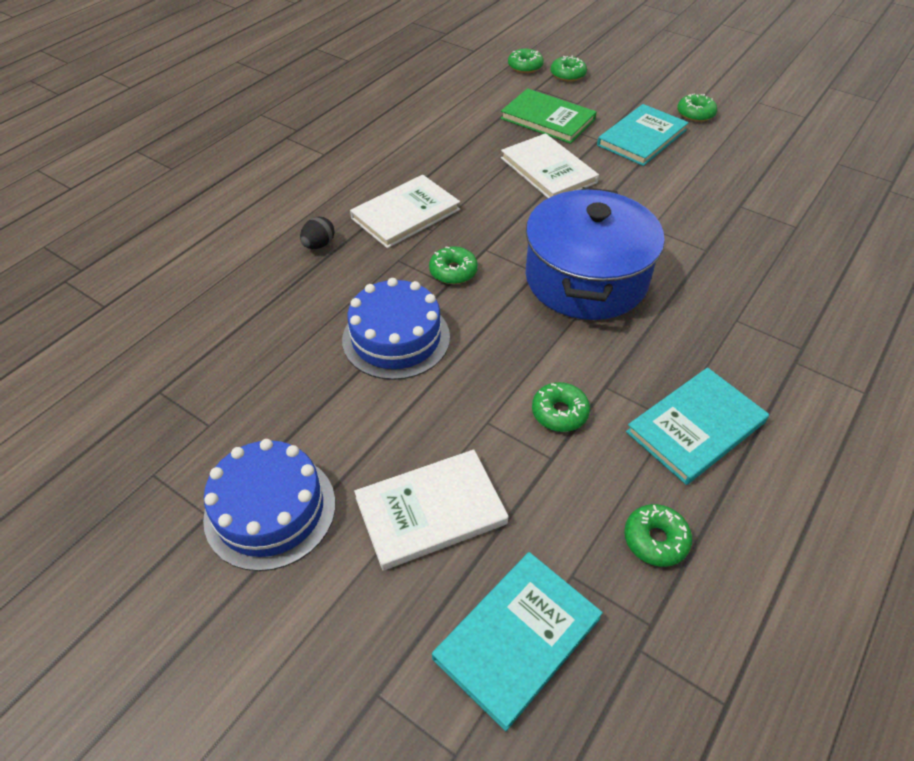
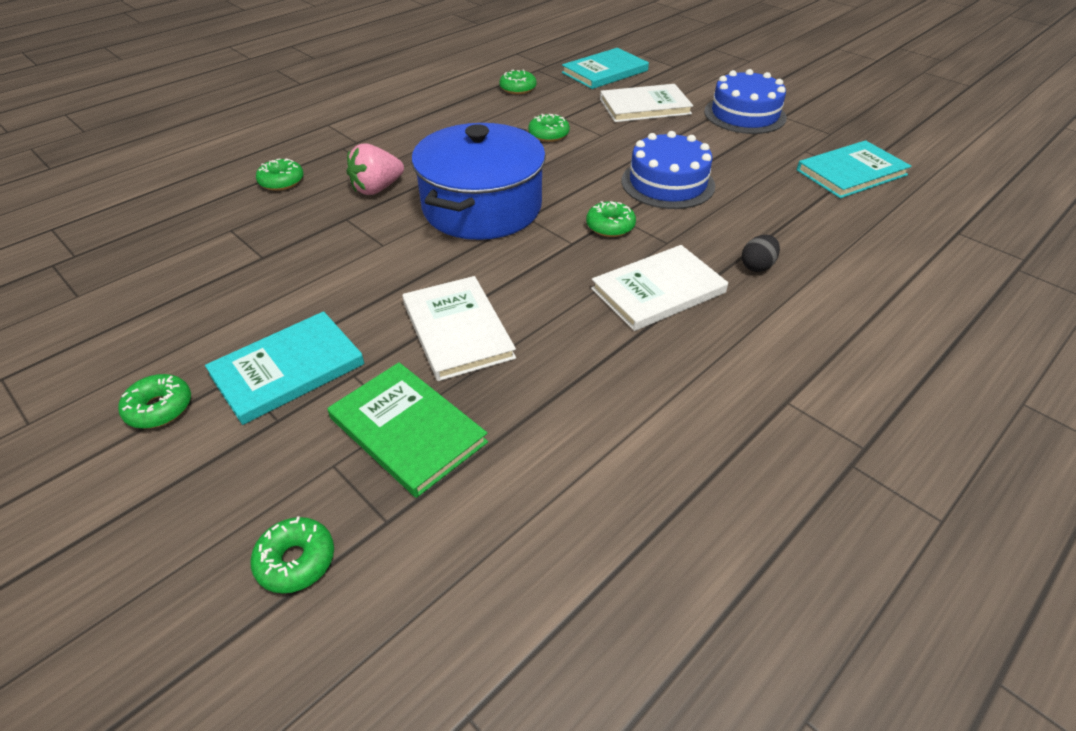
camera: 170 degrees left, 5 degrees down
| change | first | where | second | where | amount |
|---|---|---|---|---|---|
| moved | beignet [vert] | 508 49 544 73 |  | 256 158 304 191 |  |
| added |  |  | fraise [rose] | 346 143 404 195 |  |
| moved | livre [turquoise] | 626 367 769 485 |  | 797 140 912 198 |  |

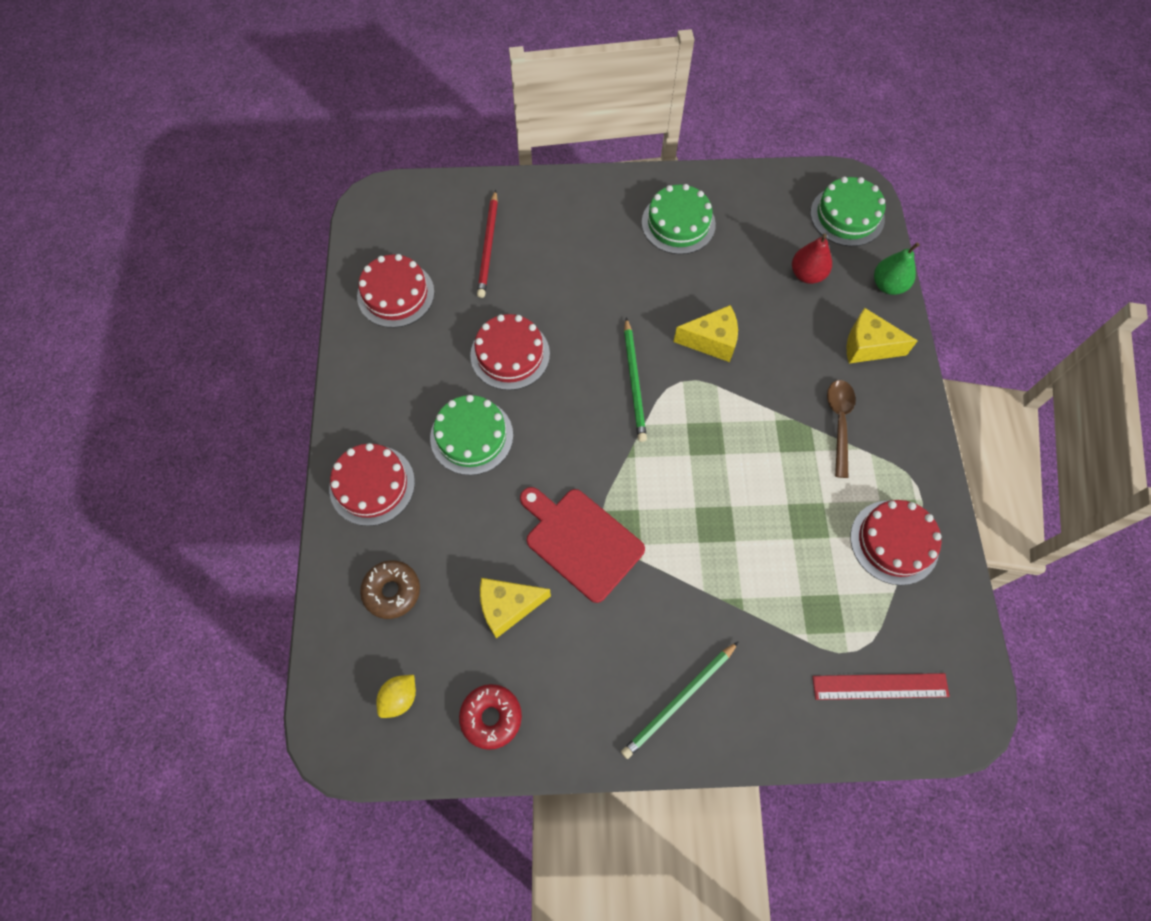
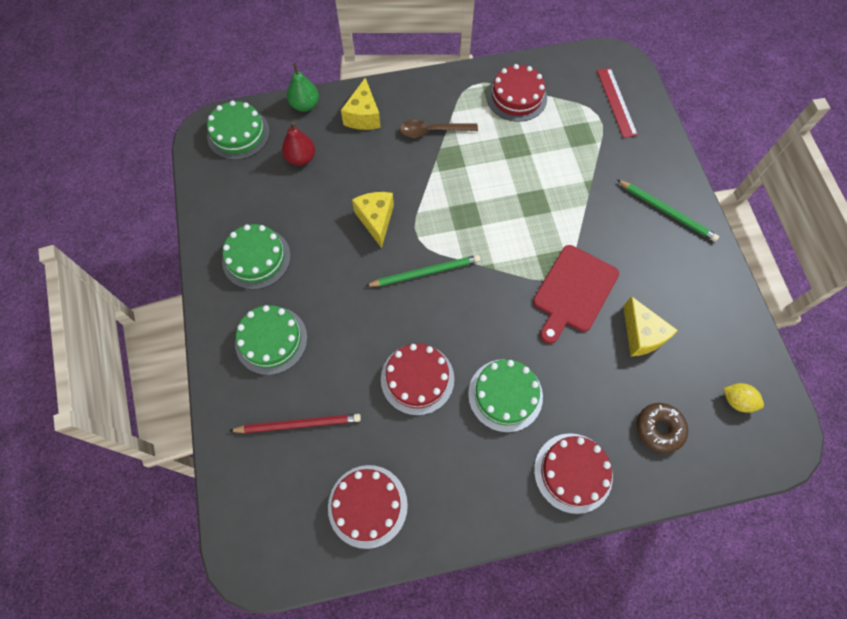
camera: 100 degrees left, 0 degrees up
| change | first | where | second | where | amount |
|---|---|---|---|---|---|
| added |  |  | gâteau [vert] | 235 305 307 375 |  |
| removed | beignet [rouge] | 459 684 522 750 |  |  |  |

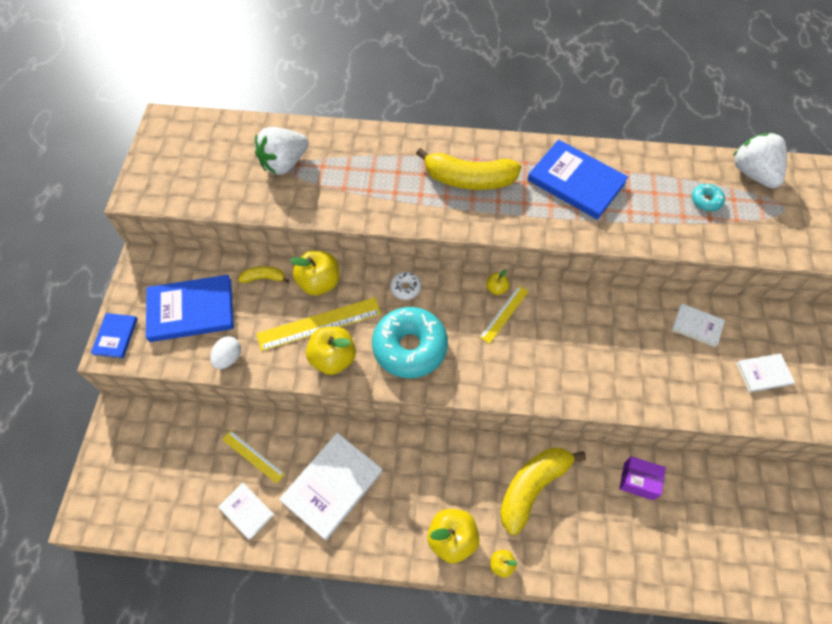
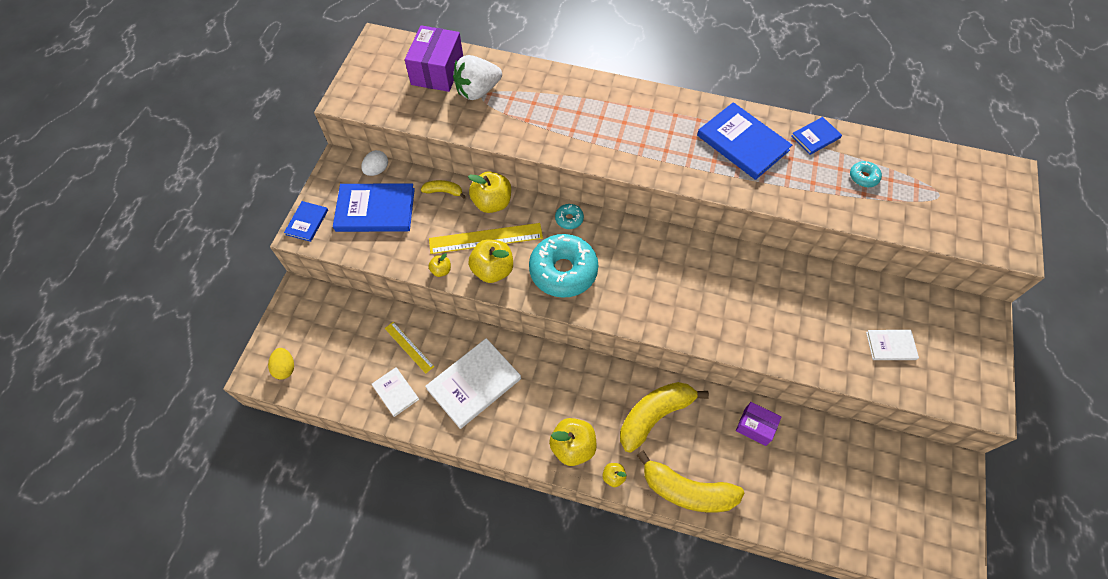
camera: 10 degrees right, 0 degrees up
| change | first | where | second | where | amount |
|---|---|---|---|---|---|
| added |  |  | œuf [jaune] | 268 348 294 380 |  |
| moved | œuf [blanc] | 210 336 241 369 |  | 361 150 388 176 |  |
| added |  |  | boîte [violet] | 405 25 463 92 |  |
| moved | pomme [jaune] | 486 269 509 295 |  | 428 253 451 277 |  |
| recoloured | beignet [blanc] | 390 272 421 300 | beignet [turquoise] | 555 204 584 229 |  |
| moved | banane [jaune] | 416 148 522 190 |  | 637 451 744 513 |  |
| added |  |  | livre [bleu] | 792 117 842 155 |  |
| removed | règle [jaune] | 480 286 529 344 |  |  |  |
| removed | livre [blanc] | 672 304 725 347 |  |  |  |
| removed | fraise [blanc] | 733 133 787 188 |  |  |  |

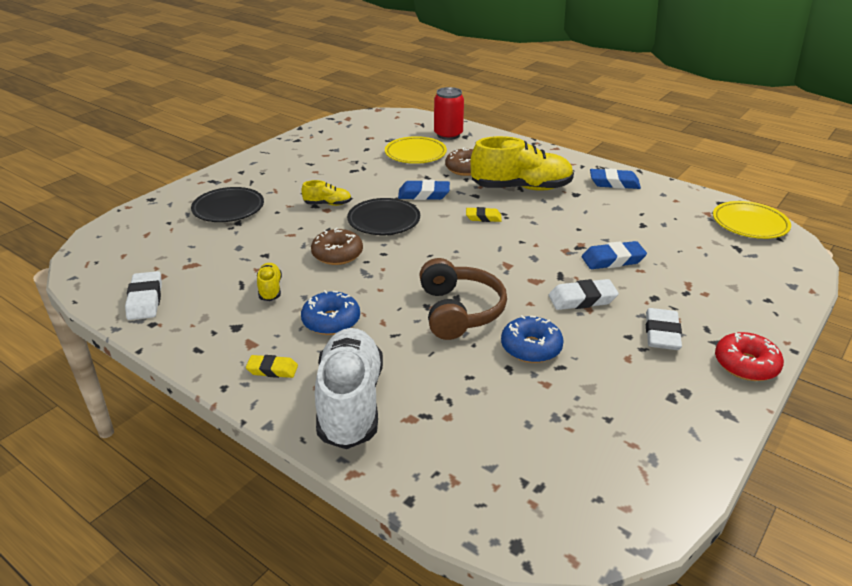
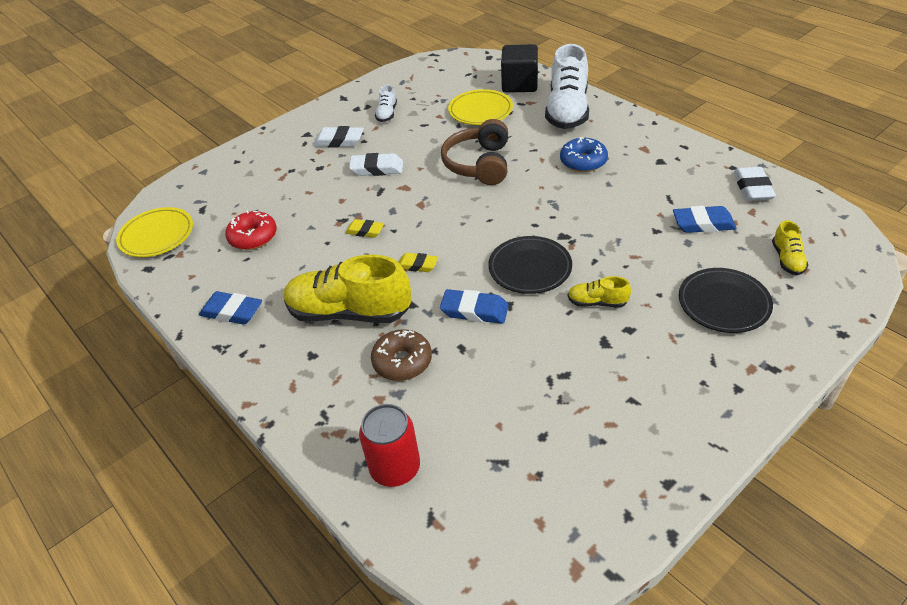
camera: 165 degrees left, 10 degrees up
| change | first | where | second | where | amount |
|---|---|---|---|---|---|
| moved | beignet [rouge] | 715 332 784 381 |  | 225 210 277 250 |  |
| turned | gomme [blanc] | 646 308 682 350 |  | 313 126 364 148 | 75 degrees clockwise |
| moved | gomme [jaune] | 246 355 298 378 |  | 345 219 384 238 |  |
| added |  |  | chaussure [blanc] | 375 84 397 122 |  |
| moved | assiette [jaune] | 385 136 447 164 |  | 448 89 513 125 |  |
| added |  |  | cube [noir] | 501 44 538 93 |  |
| moved | gomme [bleu] | 582 241 647 269 |  | 673 206 737 233 |  |
| moved | chaussure [jaune] | 257 263 282 301 |  | 772 220 808 275 |  |
| removed | beignet [marron] | 311 228 363 265 |  |  |  |
| removed | beignet [bleu] | 501 315 564 363 |  |  |  |

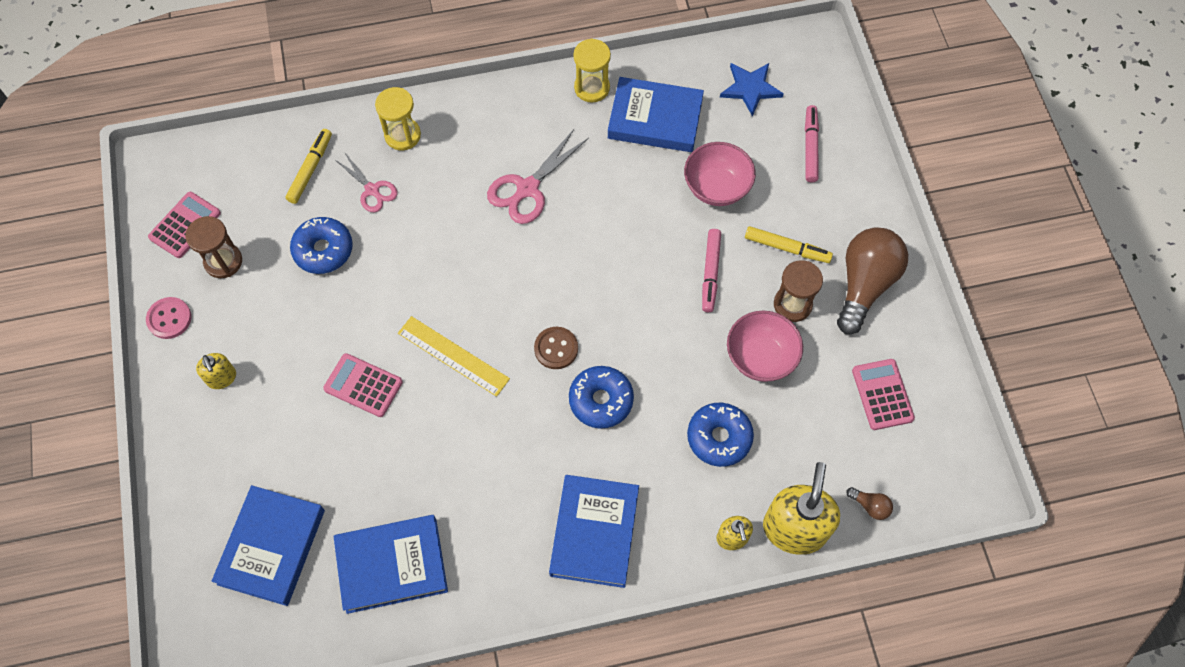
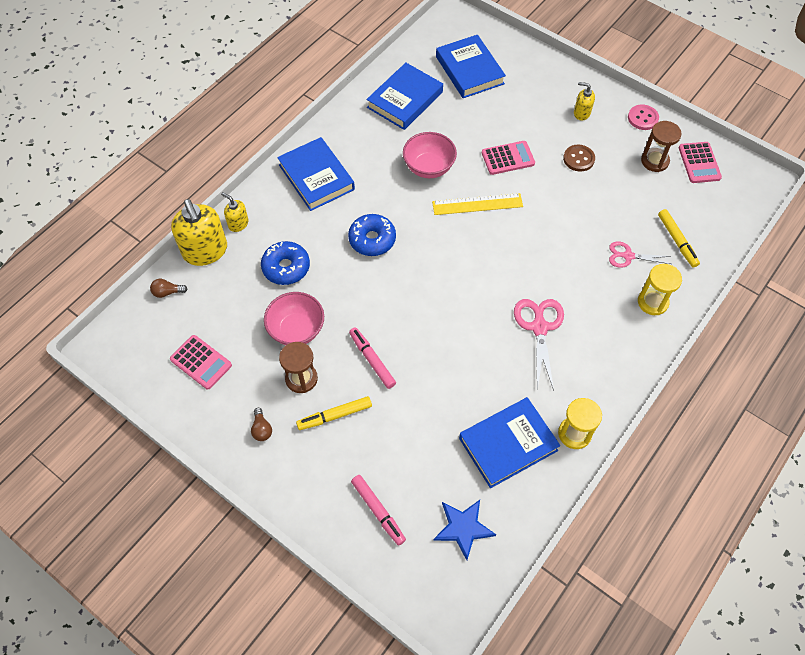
camera: 140 degrees right, 5 degrees down
| change | first | where | second | where | amount |
|---|---|---|---|---|---|
| resized | ampoule [marron] | 837 227 908 334 |  | 251 408 272 441 | x0.40 |
| moved | bol [rose] | 684 142 756 206 |  | 403 132 457 178 |  |
| moved | bouton [marron] | 534 327 578 369 |  | 563 145 595 172 |  |
| removed | beignet [bleu] | 290 217 353 274 |  |  |  |

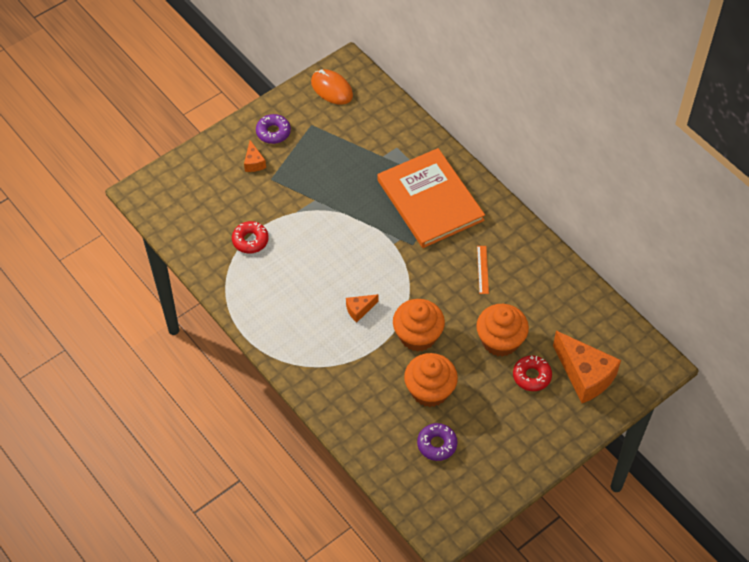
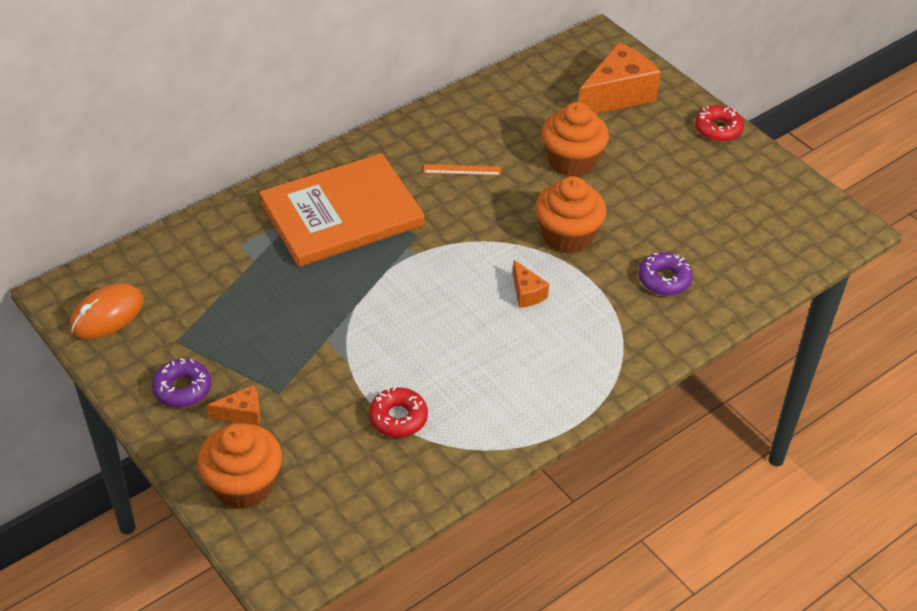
camera: 90 degrees left, 10 degrees down
| change | first | where | second | where | amount |
|---|---|---|---|---|---|
| moved | muffin [orange] | 404 353 458 407 |  | 197 423 282 509 |  |
| moved | beignet [violet] | 417 423 457 461 |  | 638 253 693 295 |  |
| moved | beignet [rouge] | 513 356 552 391 |  | 695 105 744 142 |  |

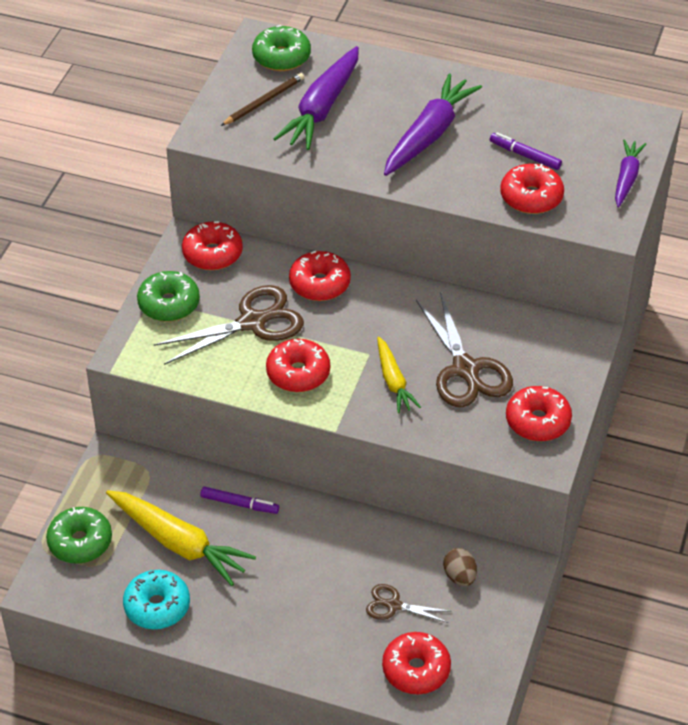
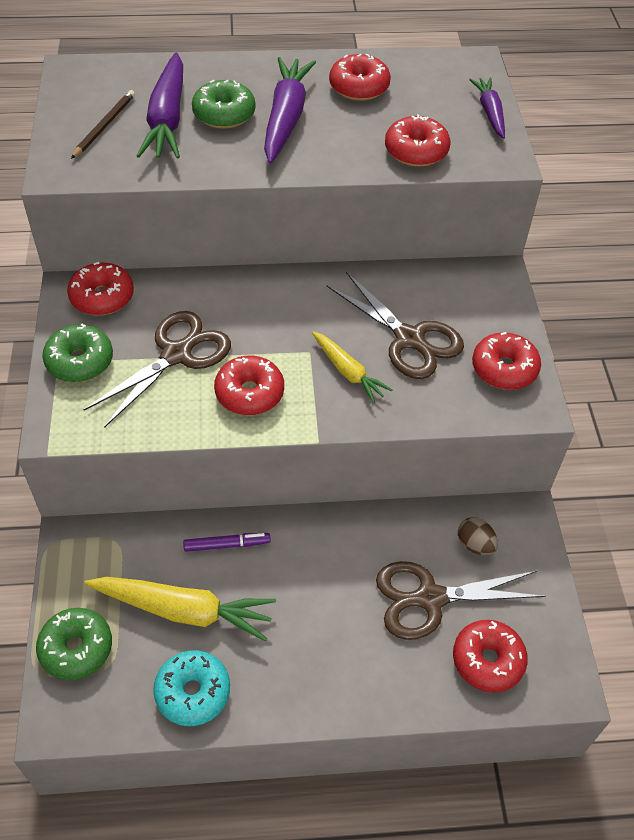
camera: 25 degrees left, 5 degrees up
| change | first | where | second | where | amount |
|---|---|---|---|---|---|
| moved | beignet [vert] | 252 25 311 71 |  | 192 80 256 129 |  |
| moved | beignet [rouge] | 289 251 351 301 |  | 329 54 391 101 |  |
| resized | ciseaux [marron] | 366 584 449 623 |  | 376 561 546 640 | x1.89 |
| removed | feutre [violet] | 490 132 562 170 |  |  |  |

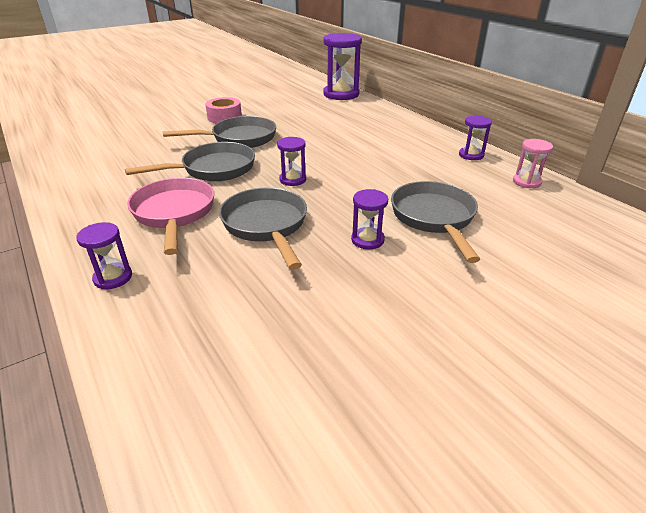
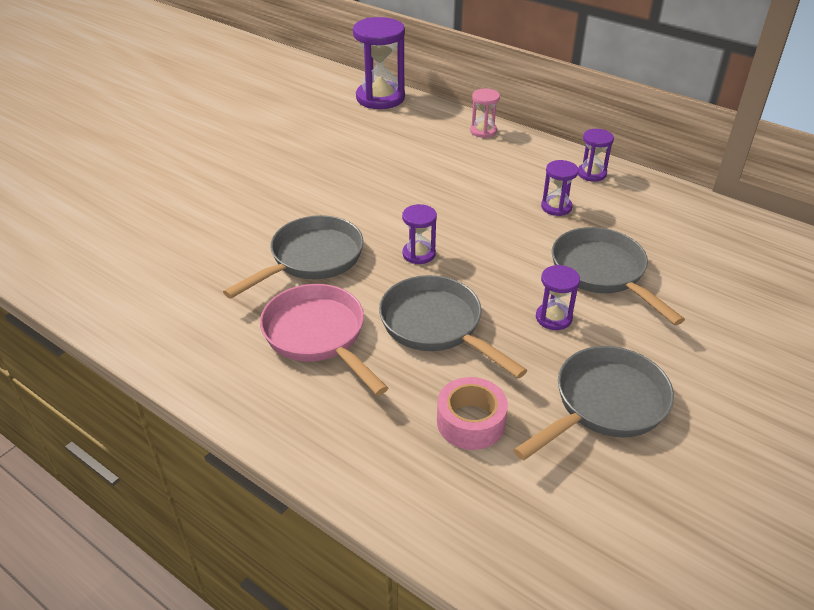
camera: 20 degrees left, 5 degrees up
| change | first | where | second | where | amount |
|---|---|---|---|---|---|
| moved | ruban adhésif [rose] | 205 97 242 123 |  | 437 377 508 450 |  |
| moved | sablier [rose] | 513 139 553 188 |  | 470 88 500 138 |  |
| moved | poêle [gris] | 162 116 276 148 |  | 513 346 674 461 |  |
| moved | sablier [violet] | 76 222 132 289 |  | 541 160 579 216 |  |

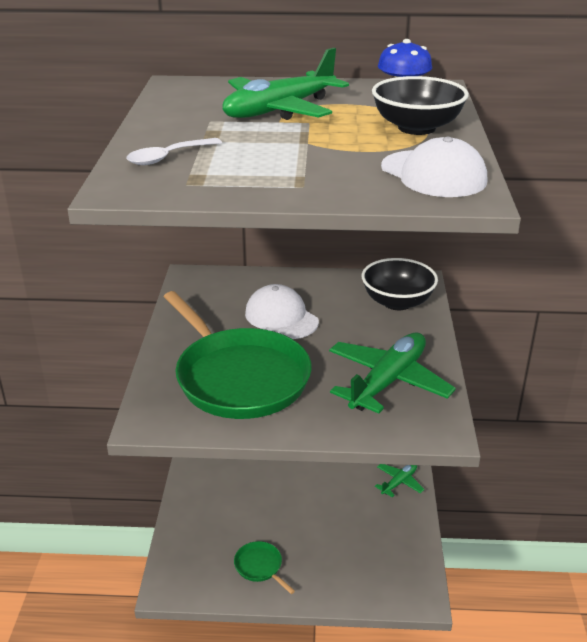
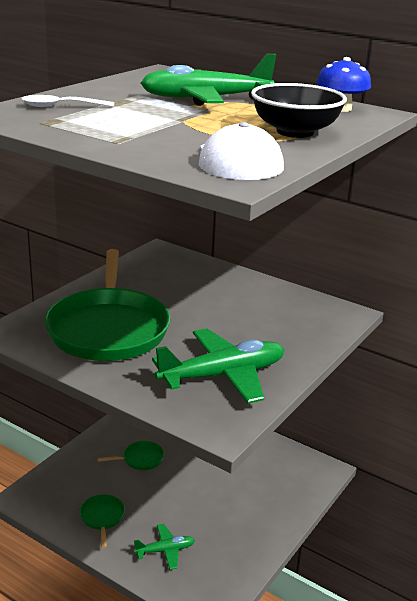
camera: 30 degrees right, 5 degrees down
| change | first | where | second | where | amount |
|---|---|---|---|---|---|
| added |  |  | poêle [vert] | 97 441 164 470 |  |
| moved | avion [vert] | 375 464 425 497 |  | 134 524 195 570 |  |
| removed | casquette [blanc] | 245 284 319 339 |  |  |  |
| removed | bol [noir] | 362 258 438 310 |  |  |  |

